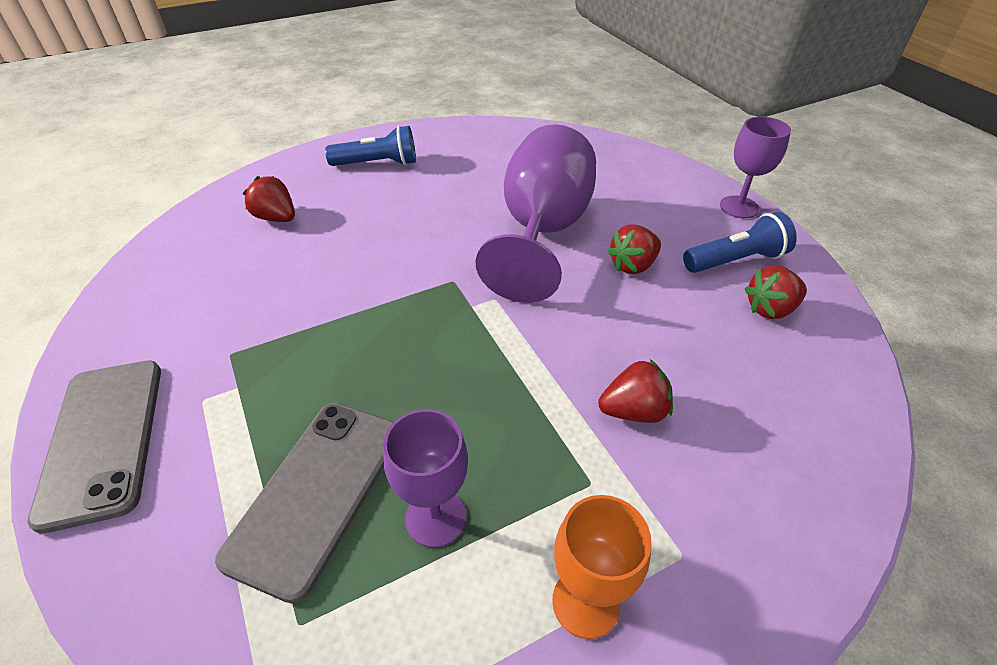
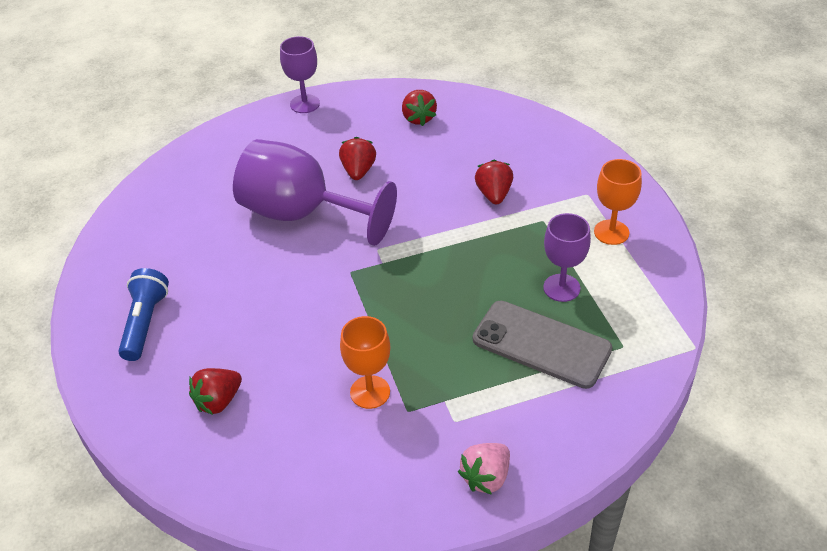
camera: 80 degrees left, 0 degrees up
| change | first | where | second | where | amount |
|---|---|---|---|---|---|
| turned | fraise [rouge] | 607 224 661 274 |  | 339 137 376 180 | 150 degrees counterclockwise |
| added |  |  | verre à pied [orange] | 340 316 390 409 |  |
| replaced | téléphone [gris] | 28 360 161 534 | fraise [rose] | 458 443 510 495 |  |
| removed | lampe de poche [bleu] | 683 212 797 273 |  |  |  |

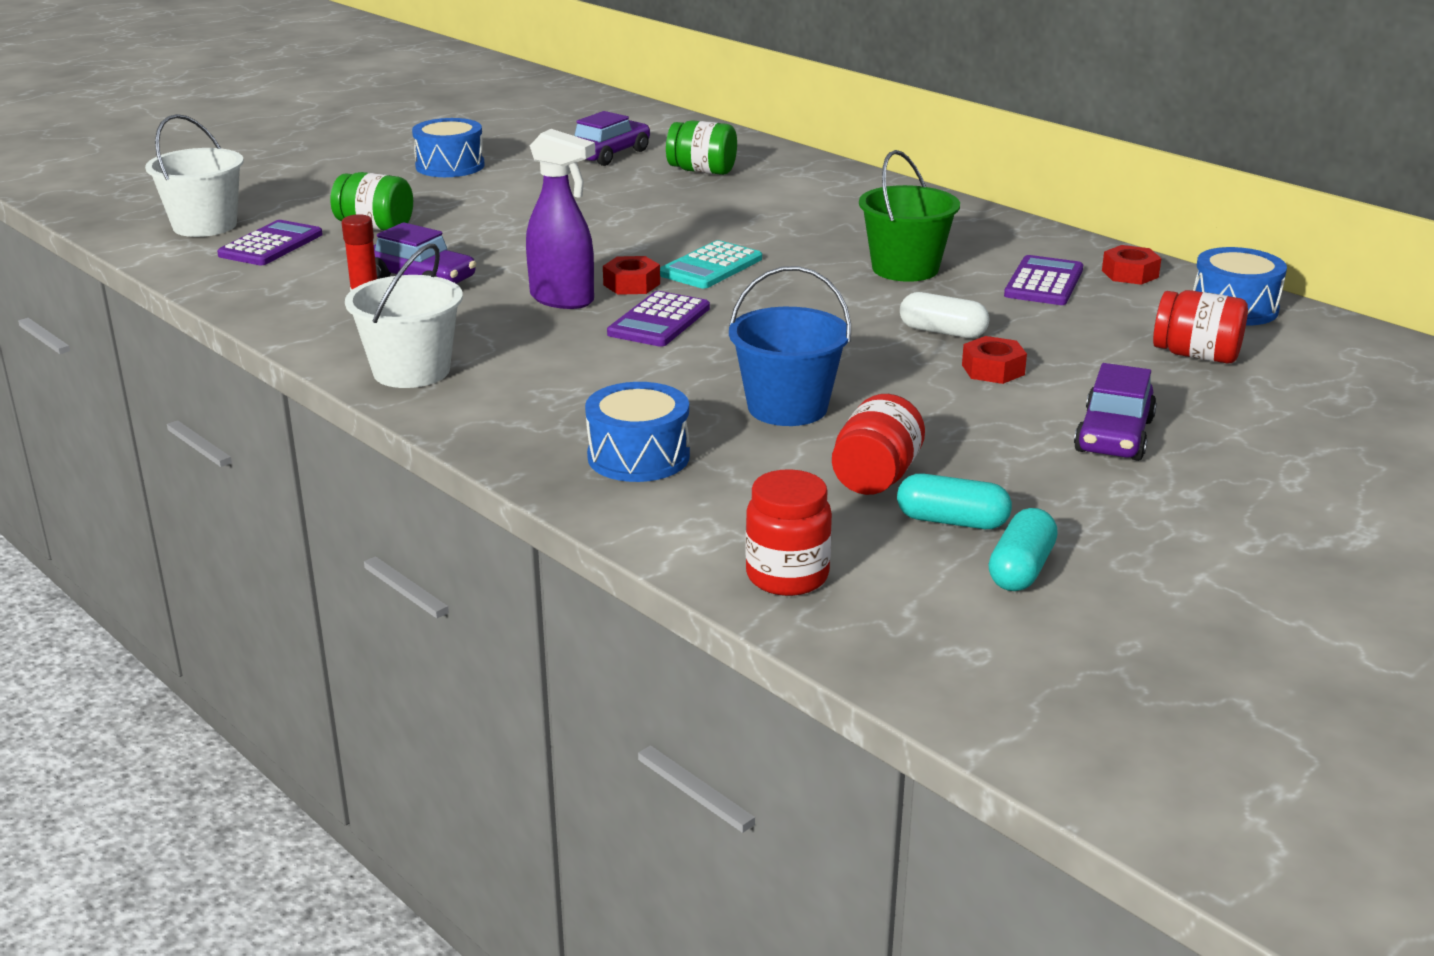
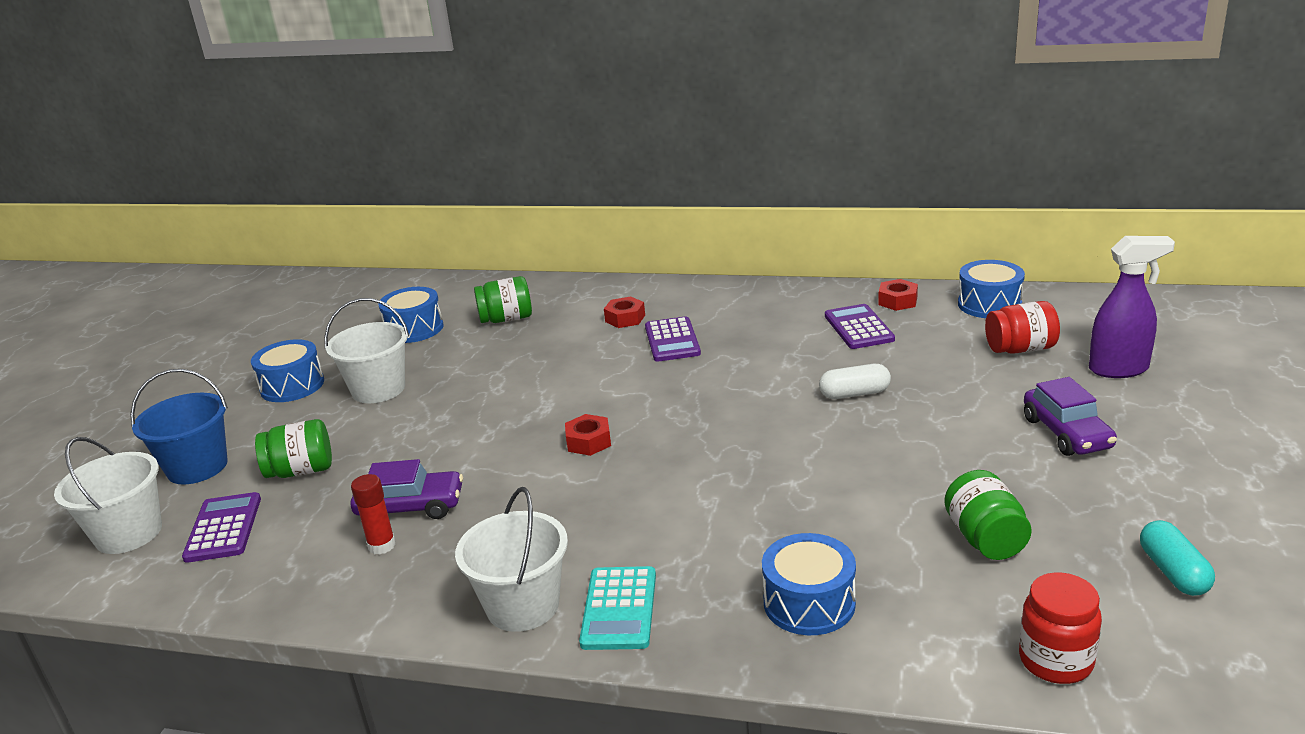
camera: 30 degrees left, 0 degrees up
| change | first | where | second | where | amount |
|---|---|---|---|---|---|
| moved | seau [bleu] | 729 266 851 426 |  | 130 369 228 484 |  |
| added |  |  | seau [blanc] | 324 298 409 403 |  |
| replaced | voiture [violet] | 574 111 650 166 | tambour [bleu] | 378 287 443 343 |  |
| moved | calculatrice [turquoise] | 660 240 762 289 |  | 579 566 656 650 |  |
| moved | écrou [rouge] | 962 336 1027 384 |  | 604 296 645 328 |  |
| moved | calculatrice [violet] | 607 291 710 347 |  | 645 316 701 362 |  |
| recoloured | bocal [rouge] | 832 394 925 495 | bocal [vert] | 944 470 1032 560 |  |
| moved | vaporisateur [violet] | 526 129 595 309 |  | 1089 236 1175 378 |  |
| removed | seau [vert] | 859 150 960 282 |  |  |  |
| removed | gélule [turquoise] | 897 474 1012 529 |  |  |  |

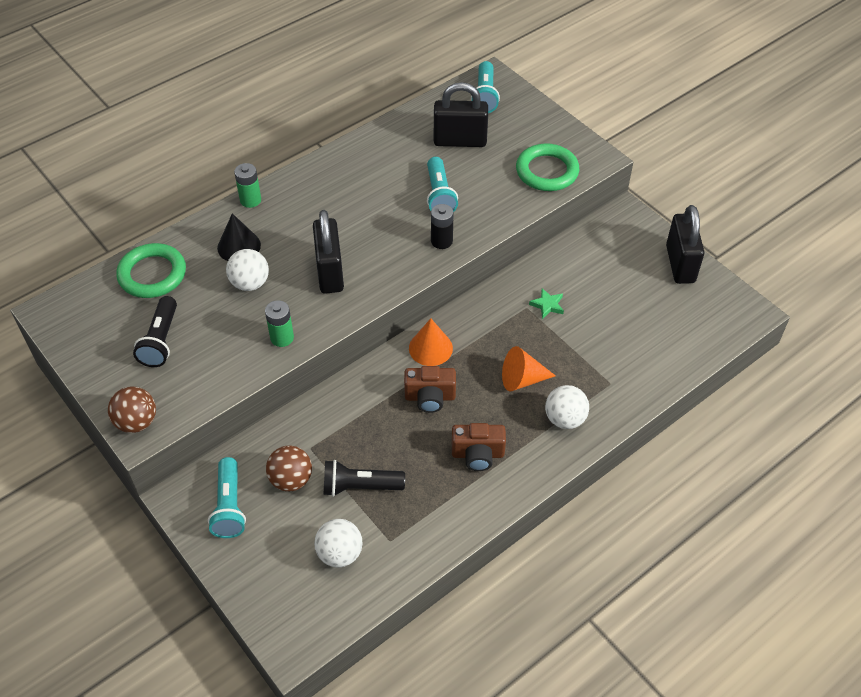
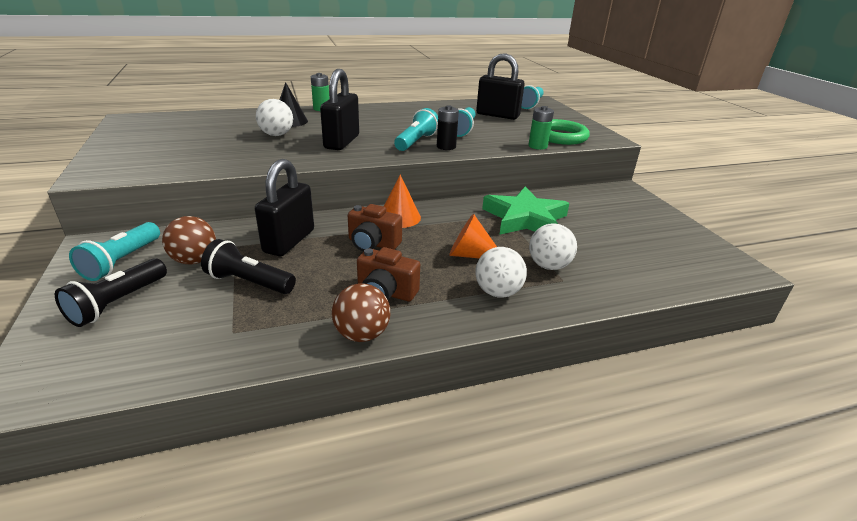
camera: 20 degrees right, 20 degrees down
| change | first | where | second | where | amount |
|---|---|---|---|---|---|
| moved | lampe de poche [noir] | 133 296 177 367 |  | 55 258 167 327 |  |
| moved | cadenas [noir] | 666 205 704 284 |  | 255 159 314 256 |  |
| moved | balle [marron] | 108 387 156 433 |  | 332 283 390 342 |  |
| added |  |  | lampe de poche [turquoise] | 394 108 438 151 |  |
| resized | étoile [vert] | 529 288 564 319 |  | 482 187 570 235 | x2.48 |
| moved | pile [vert] | 265 300 294 347 |  | 528 106 554 150 |  |
| moved | balle [blanc] | 314 519 362 567 |  | 529 223 577 270 |  |
| removed | anneau [vert] | 116 243 186 298 |  |  |  |

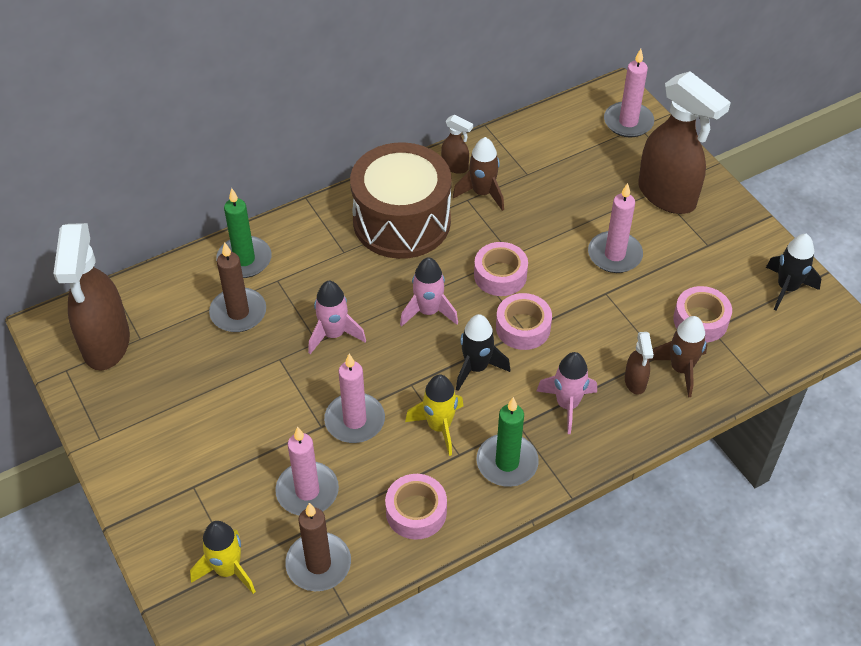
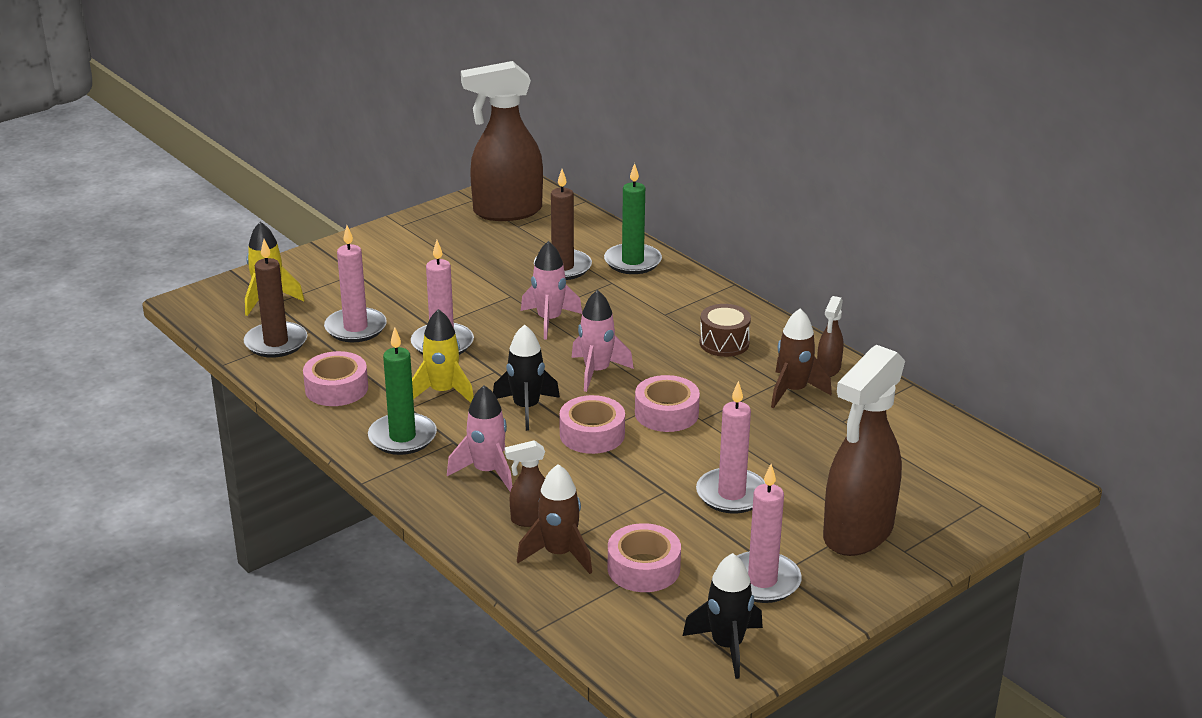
camera: 80 degrees right, 20 degrees down
| change | first | where | second | where | amount |
|---|---|---|---|---|---|
| resized | tambour [marron] | 350 142 452 259 |  | 700 304 751 357 | x0.43 |
| moved | bougie [rose] | 604 49 654 138 |  | 737 464 802 603 |  |

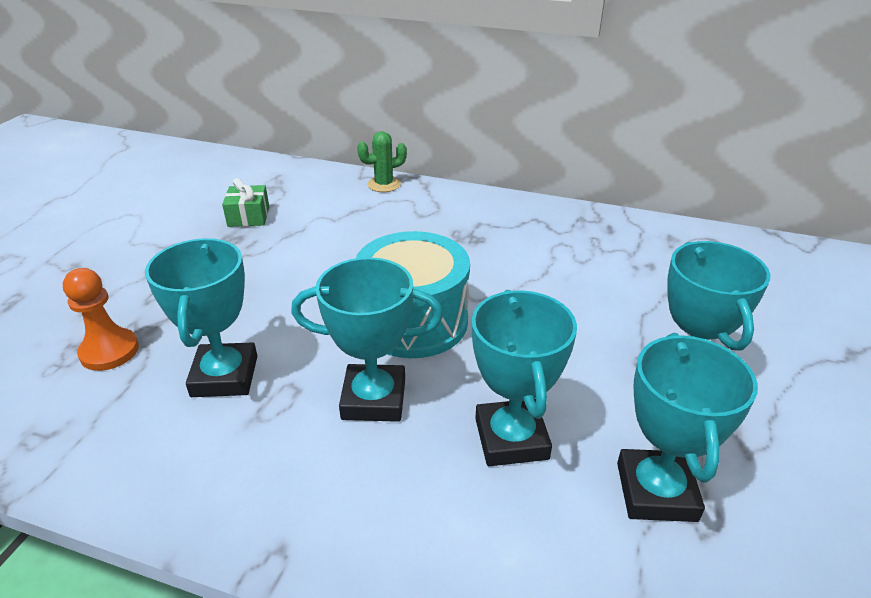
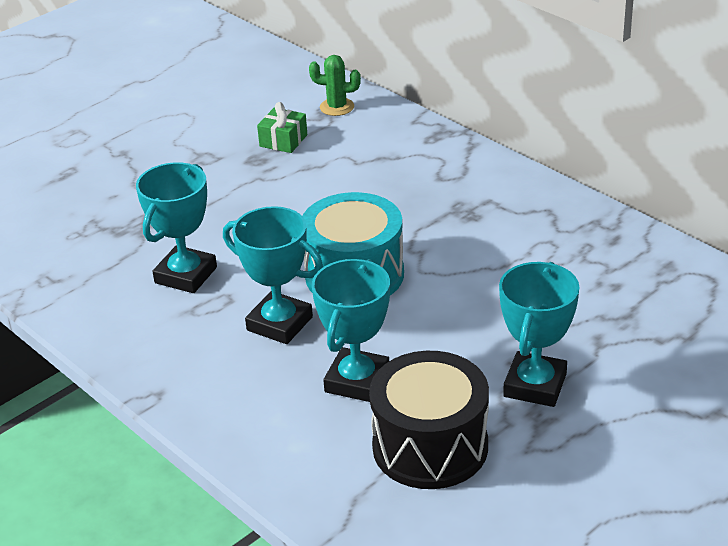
camera: 30 degrees right, 0 degrees up
| change | first | where | second | where | amount |
|---|---|---|---|---|---|
| moved | cactus [vert] | 357 131 407 192 |  | 309 55 361 116 |  |
| replaced | trophée [turquoise] | 617 333 758 522 | tambour [noir] | 369 351 489 489 |  |
| removed | pion [orange] | 63 268 139 371 |  |  |  |

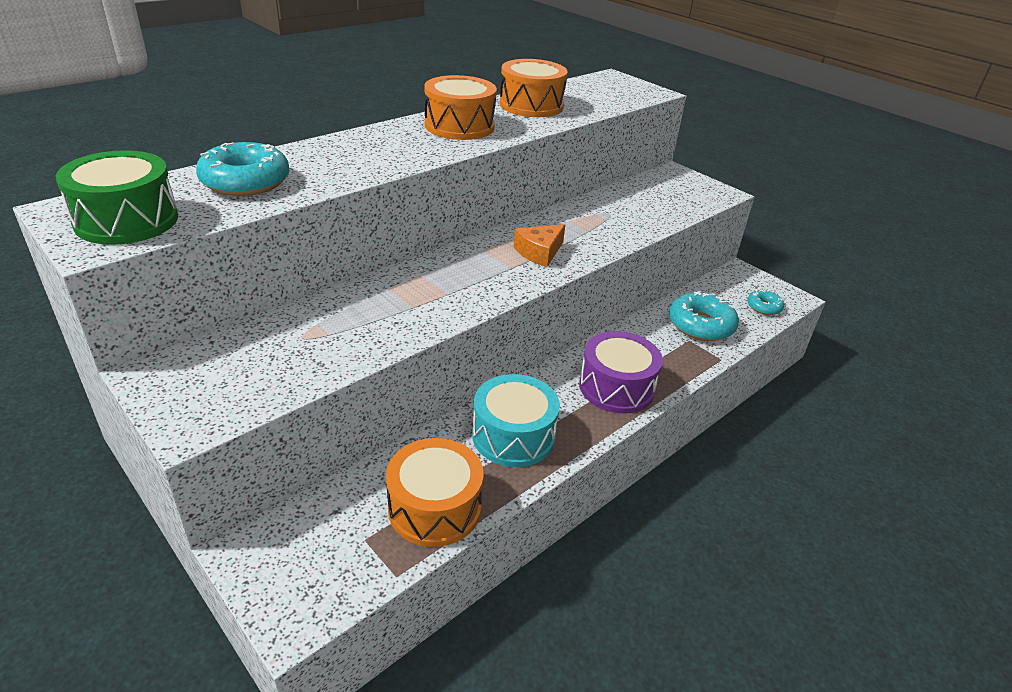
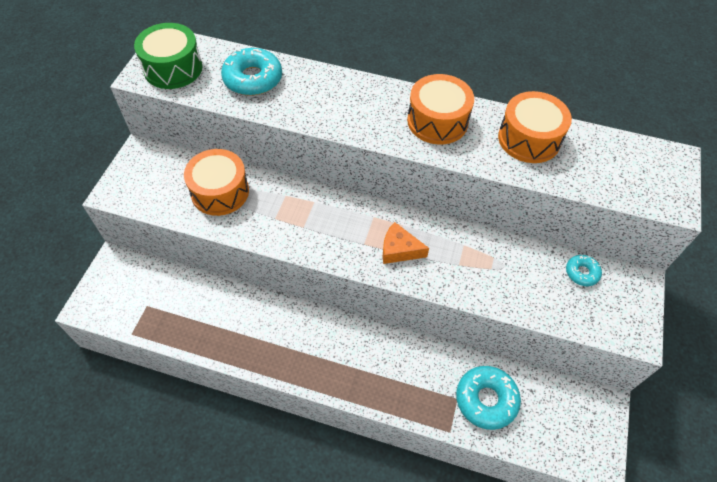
camera: 60 degrees right, 20 degrees up
| change | first | where | second | where | amount |
|---|---|---|---|---|---|
| moved | tambour [orange] | 386 438 483 547 |  | 184 149 249 216 |  |
| moved | beignet [turquoise] | 747 290 784 315 |  | 566 255 602 286 |  |
| removed | tambour [turquoise] | 472 374 560 467 |  |  |  |
| removed | tambour [violet] | 579 331 663 414 |  |  |  |

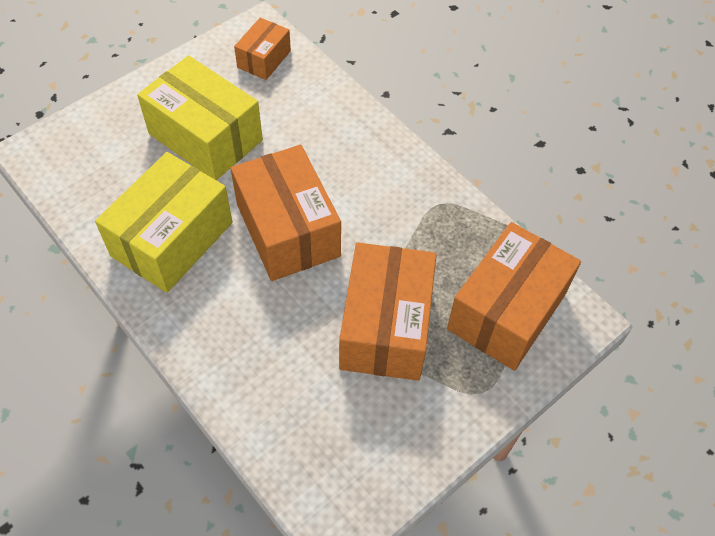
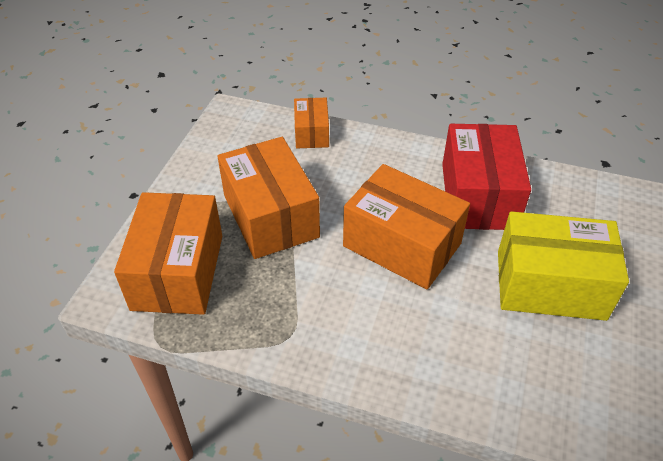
camera: 150 degrees right, 10 degrees down
| change | first | where | second | where | amount |
|---|---|---|---|---|---|
| moved | boîte [orange] | 234 18 291 80 |  | 294 98 329 148 |  |
| recoloured | boîte [jaune] | 95 152 232 293 | boîte [rouge] | 442 124 531 230 |  |

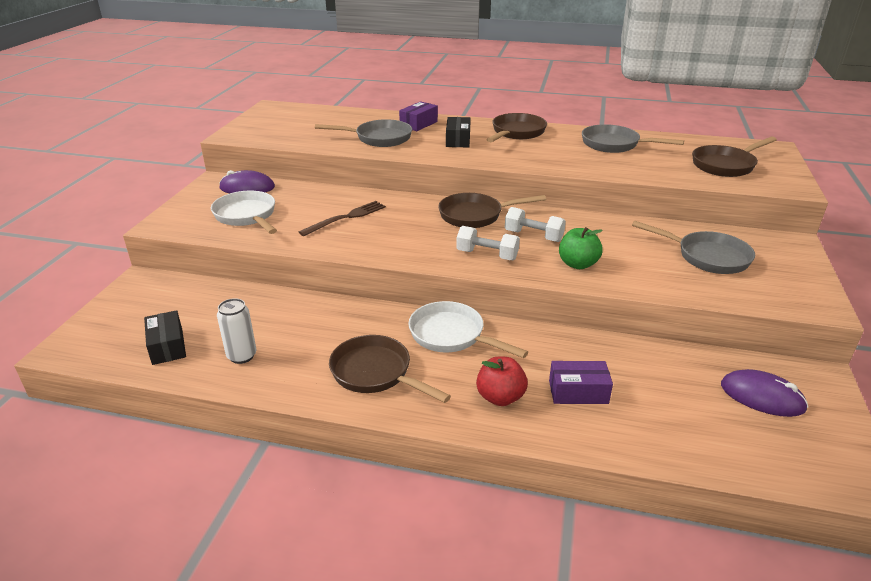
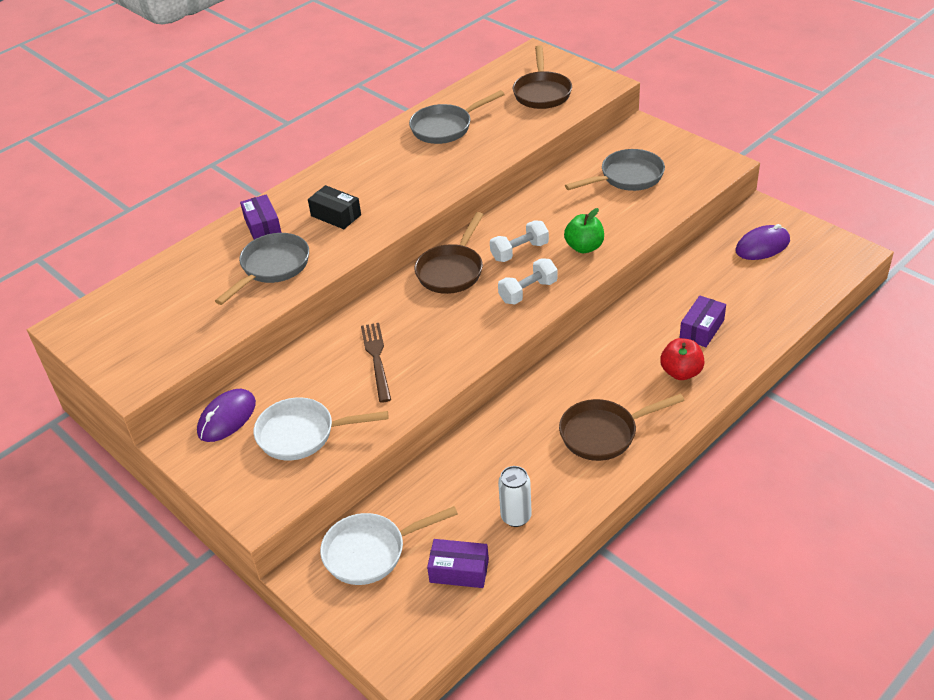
camera: 55 degrees left, 10 degrees up
| change | first | where | second | where | amount |
|---|---|---|---|---|---|
| moved | poêle [blanc] | 409 301 528 358 |  | 320 506 458 585 |  |
| recoloured | boîte [noir] | 144 310 186 365 | boîte [violet] | 427 539 489 588 |  |
| removed | poêle [marron] | 486 113 547 142 |  |  |  |

